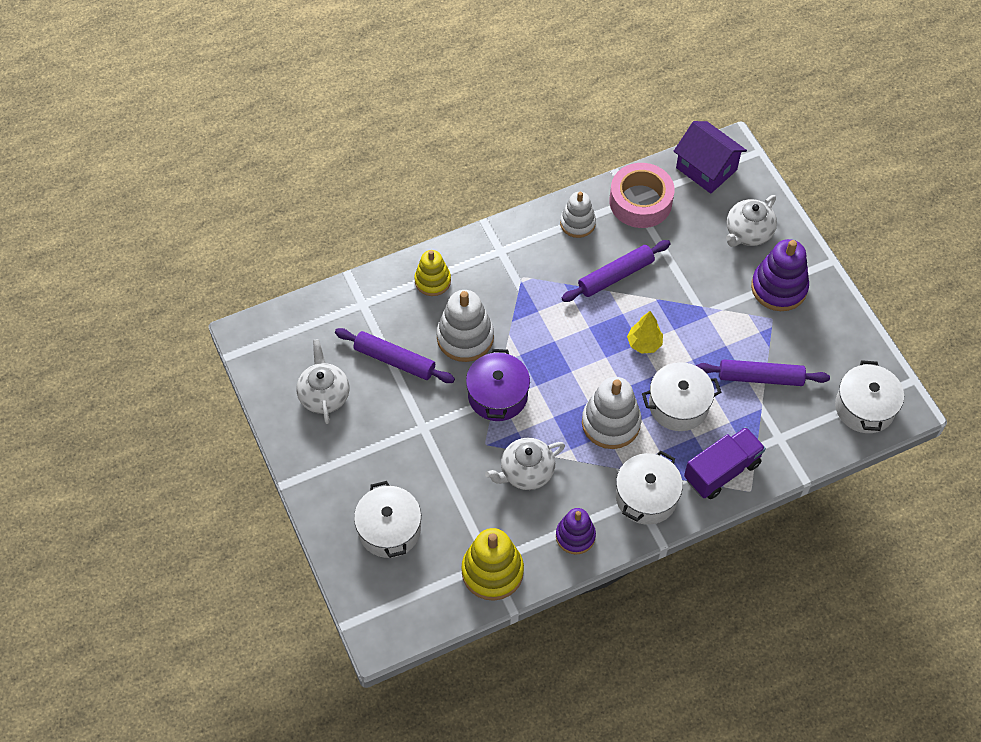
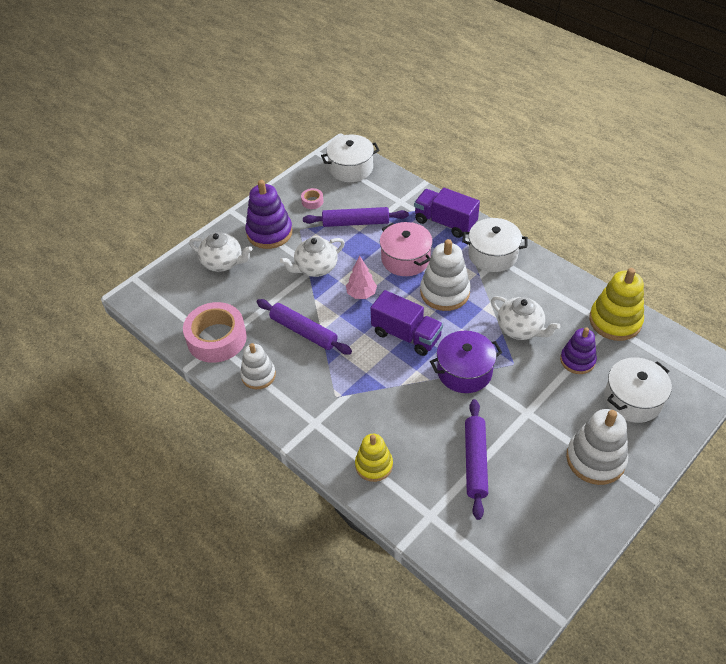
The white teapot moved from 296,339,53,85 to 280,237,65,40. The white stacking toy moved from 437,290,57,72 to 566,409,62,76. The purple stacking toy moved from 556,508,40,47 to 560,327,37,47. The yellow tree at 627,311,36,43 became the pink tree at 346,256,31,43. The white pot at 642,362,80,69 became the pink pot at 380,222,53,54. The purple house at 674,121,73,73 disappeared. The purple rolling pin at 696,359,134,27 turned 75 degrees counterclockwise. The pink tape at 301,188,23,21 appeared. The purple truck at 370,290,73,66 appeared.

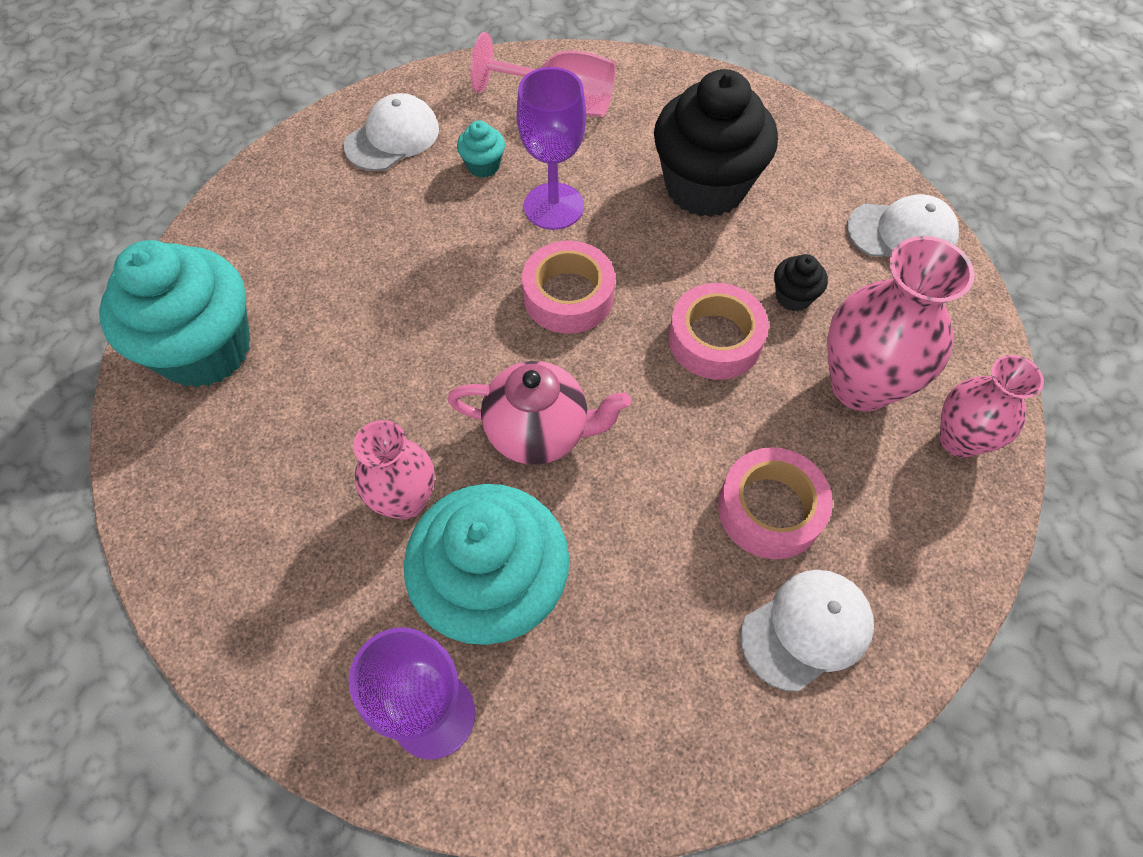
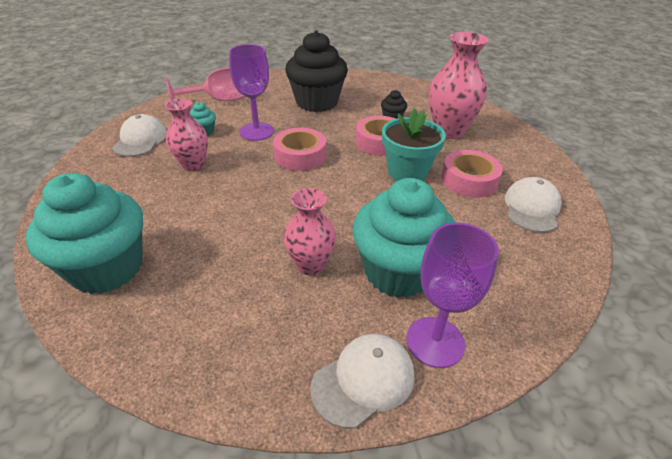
The pink teapot at 448,361,183,104 disappeared. The white cap moved from 847,194,112,63 to 310,334,104,95. The pink vase moved from 939,355,105,103 to 165,98,43,73. The turquoise flower pot at 382,108,64,73 appeared.

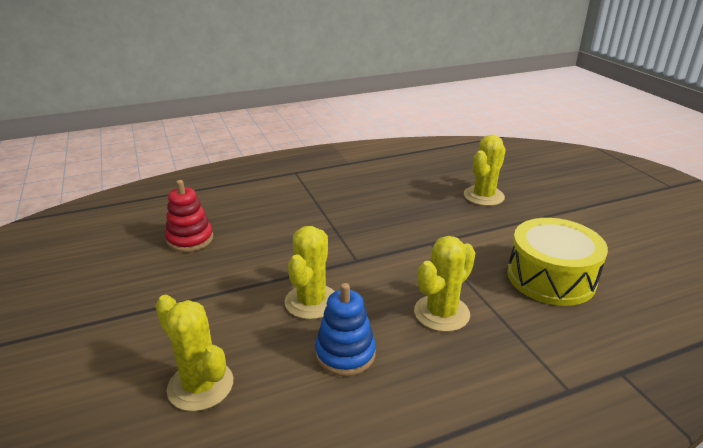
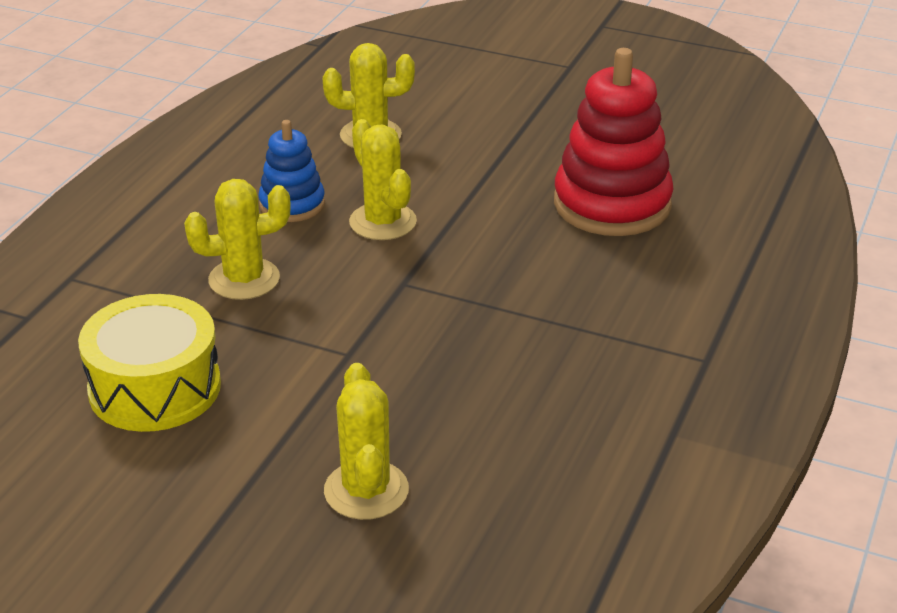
The red stacking toy at 165,180,48,72 changed to 1.79 times the size. The yellow cactus at 414,236,61,96 turned 75 degrees clockwise.

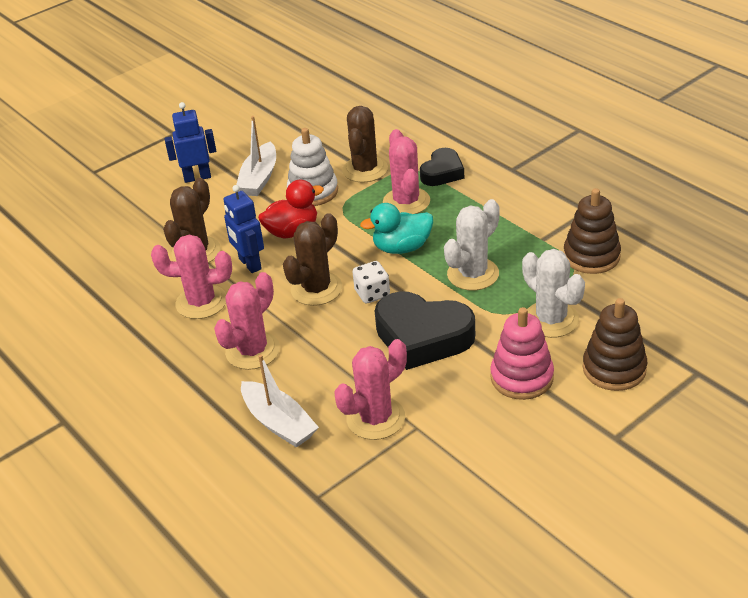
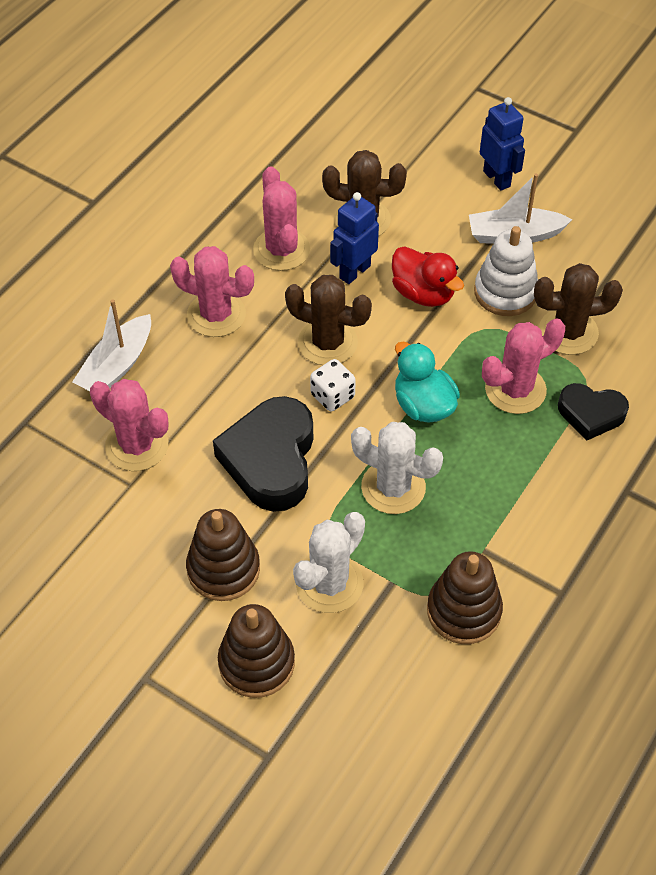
The pink stacking toy at 490,307,64,93 became the brown stacking toy at 186,509,74,92.

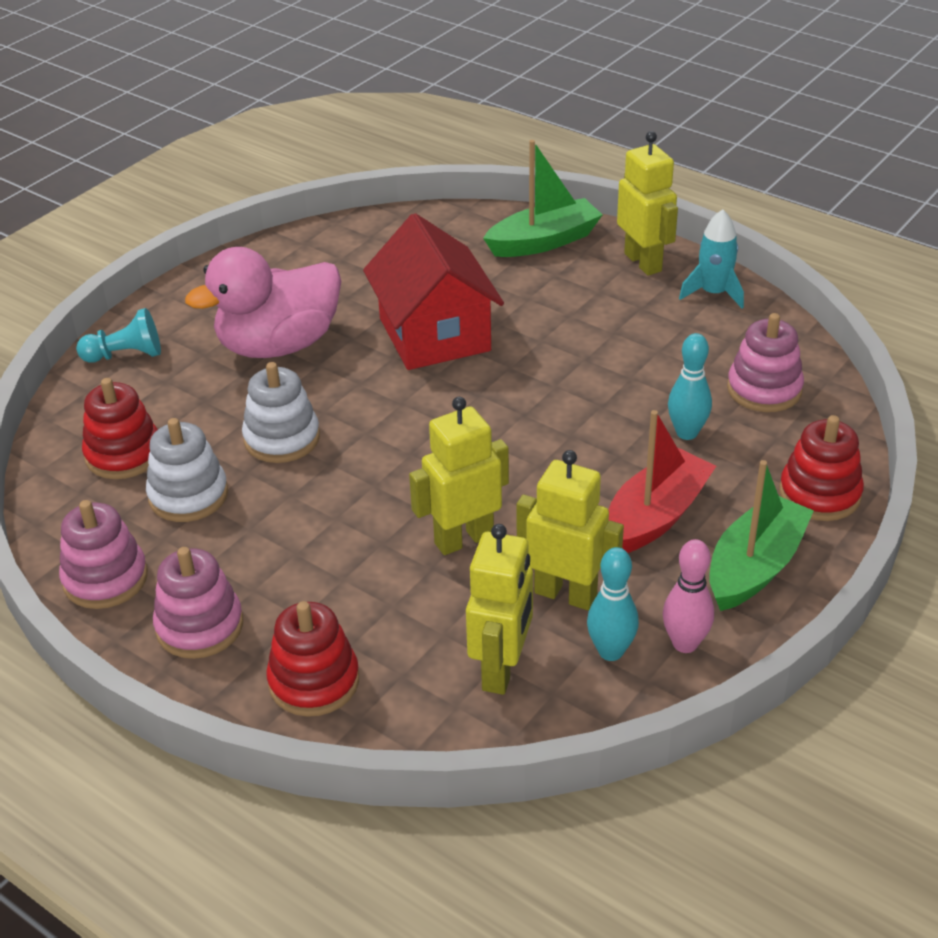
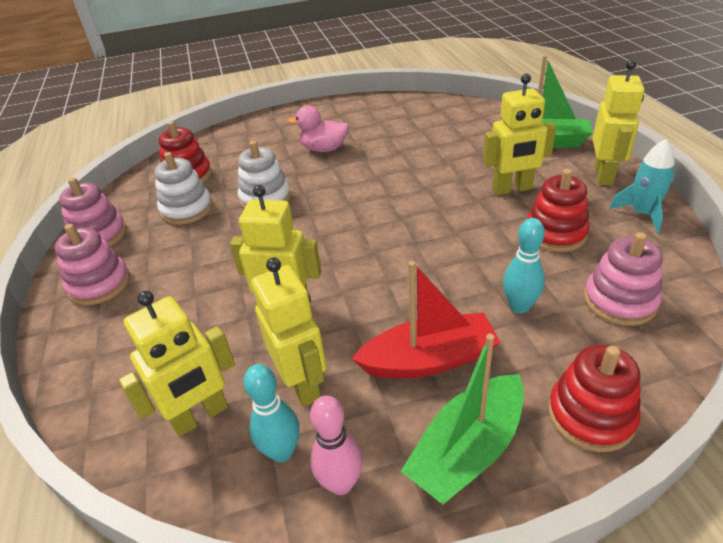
The turquoise pawn at 76,308,85,55 disappeared. The pink duck at 185,247,156,111 changed to 0.58 times the size. The red stacking toy moved from 266,601,93,116 to 527,169,63,83. The red house at 363,213,141,157 disappeared. The green boat at 709,460,105,151 turned 150 degrees clockwise. The yellow robot at 483,74,73,121 appeared.

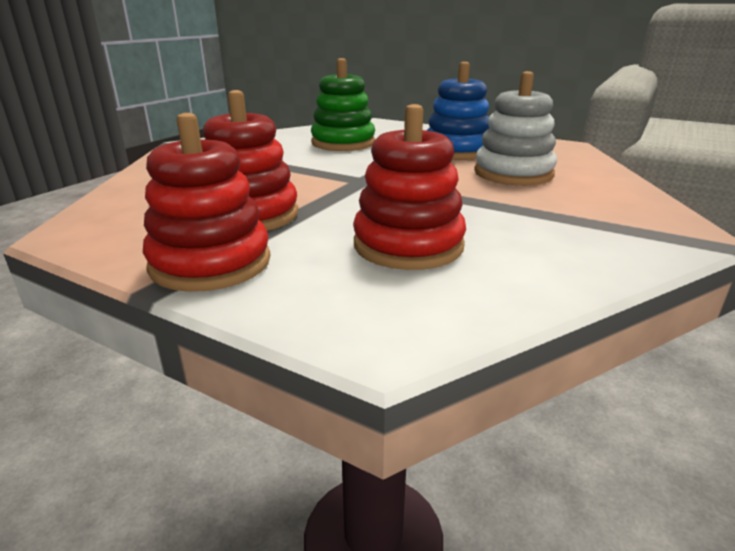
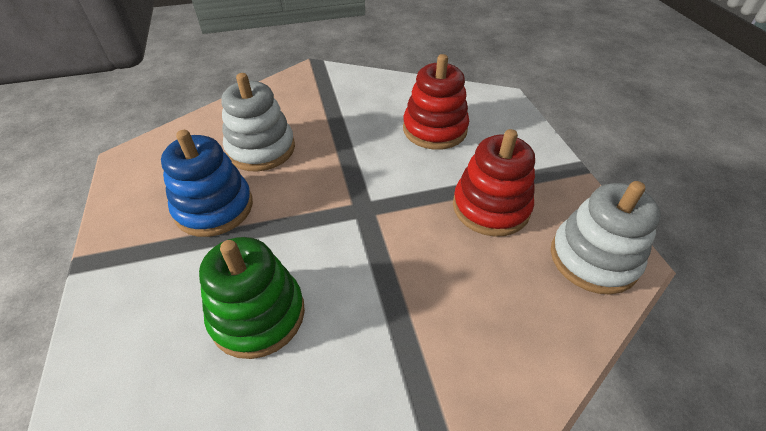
The red stacking toy at 143,113,128,179 disappeared. The white stacking toy at 551,181,110,114 appeared.

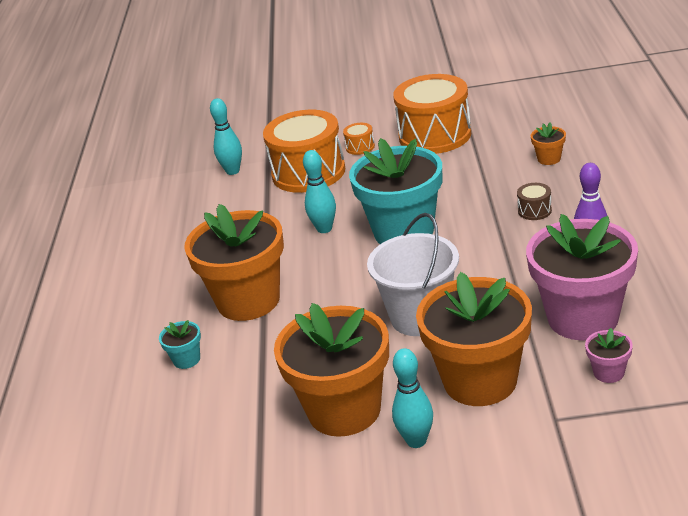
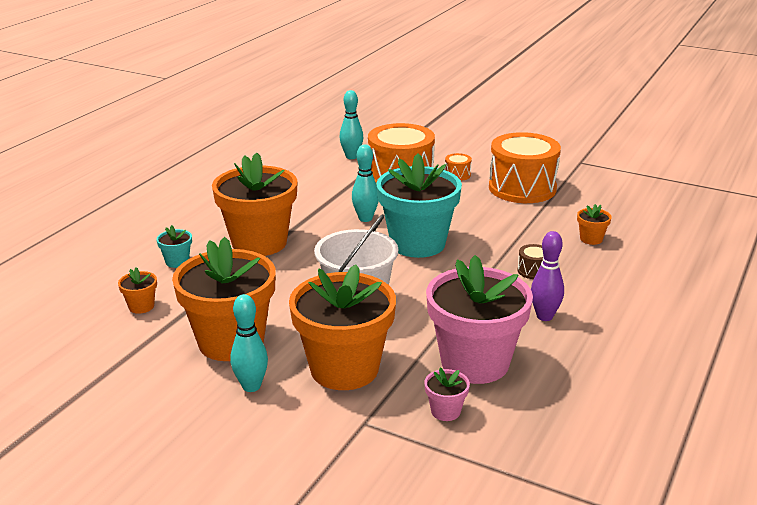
The orange flower pot at 118,267,39,47 appeared.

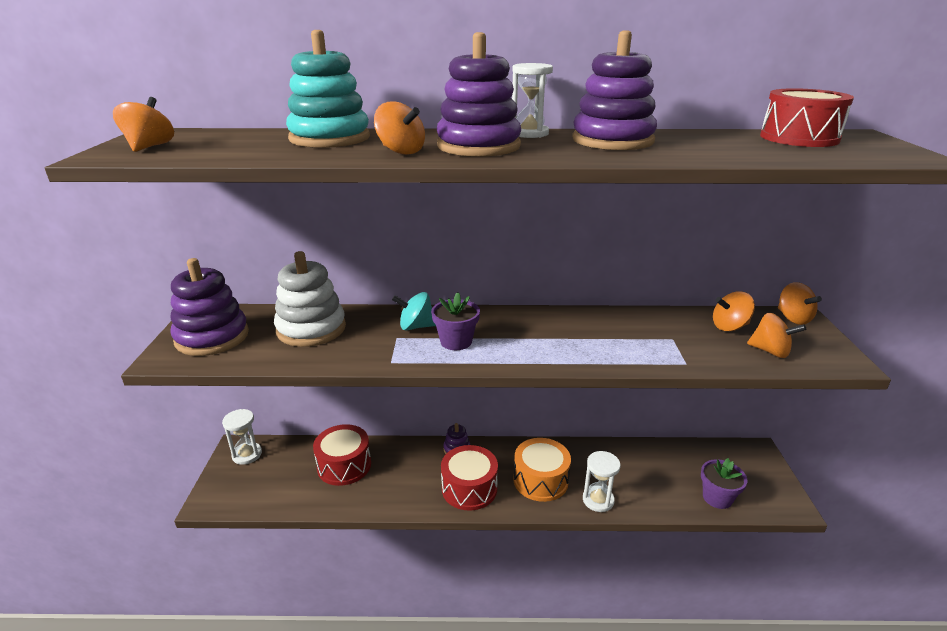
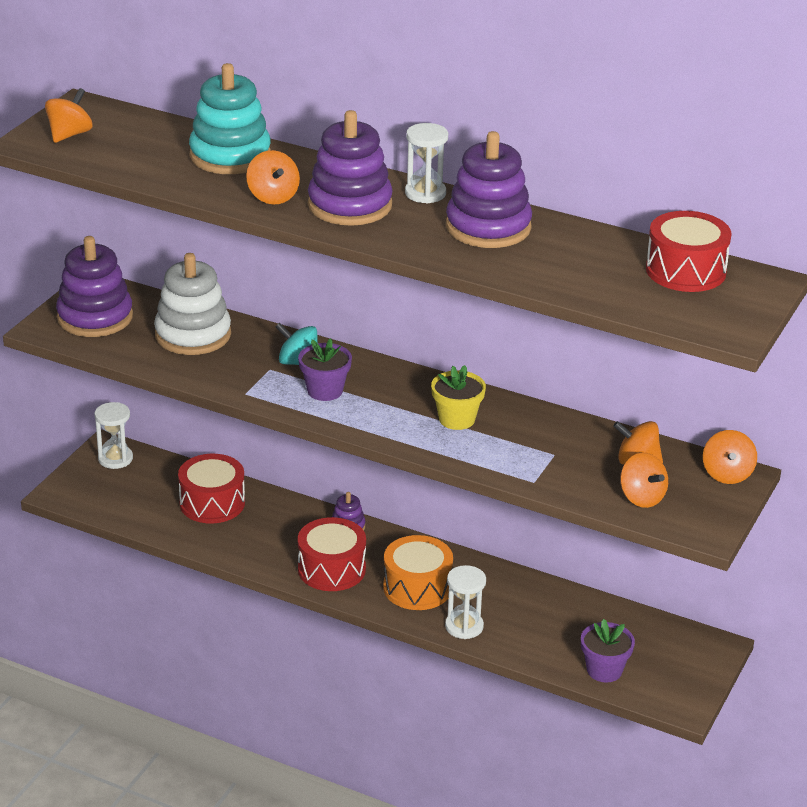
The yellow flower pot at 431,365,55,65 appeared.

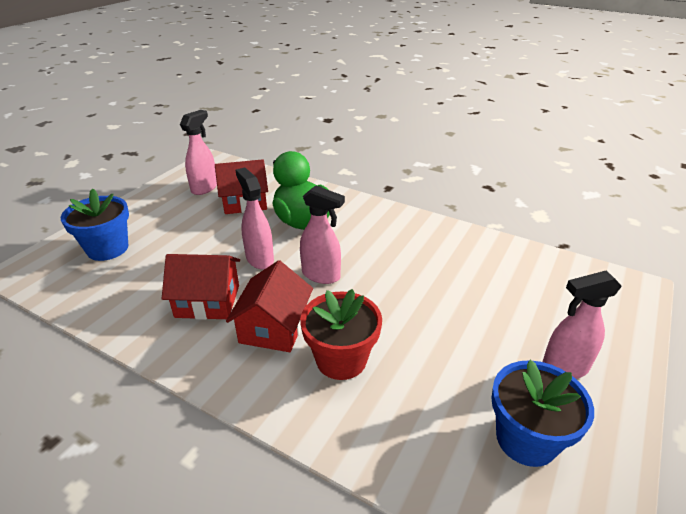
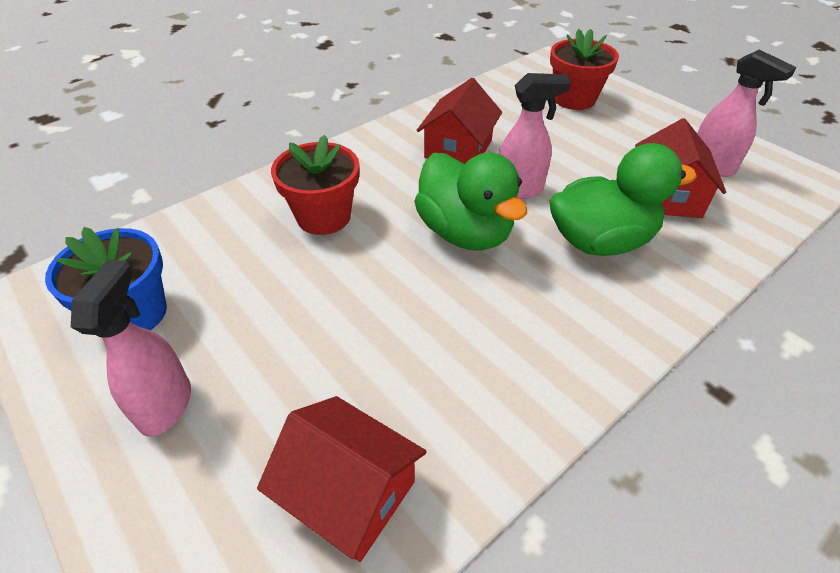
The blue flower pot at 61,188,68,73 became the red flower pot at 550,29,69,81. The red house moved from 226,260,87,92 to 257,396,169,166. The pink spray bottle at 300,186,45,98 was replaced by the green duck at 414,153,113,97.

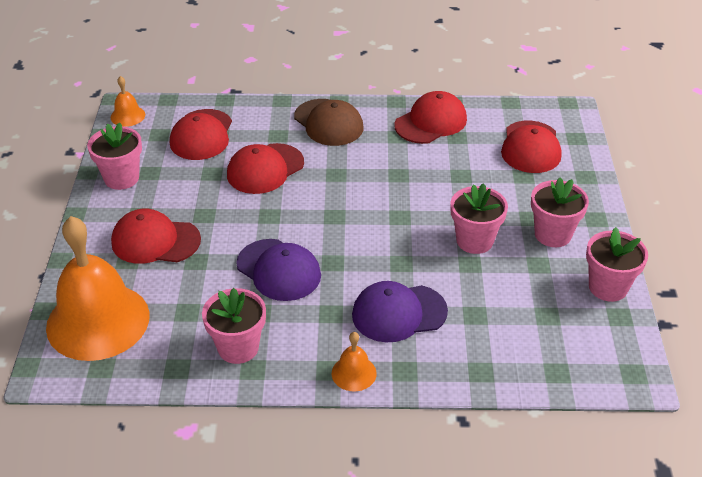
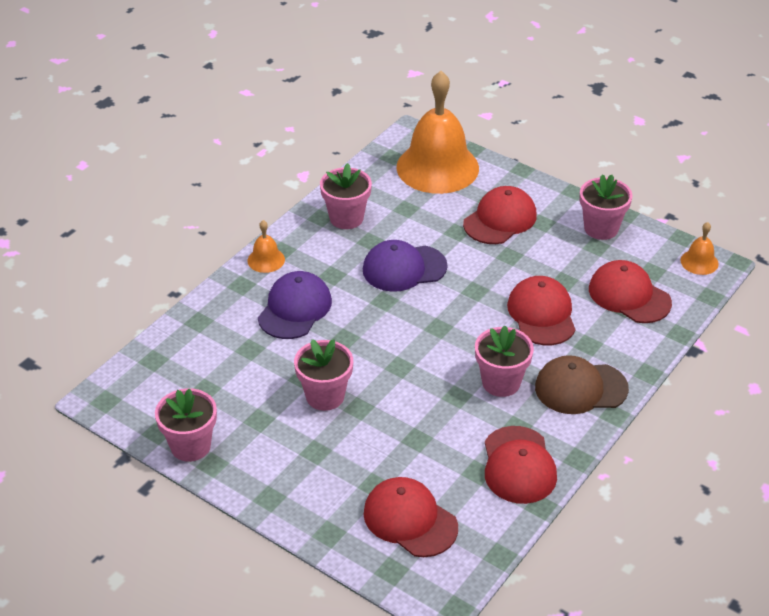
The pink flower pot moved from 531,178,58,69 to 475,325,59,72.

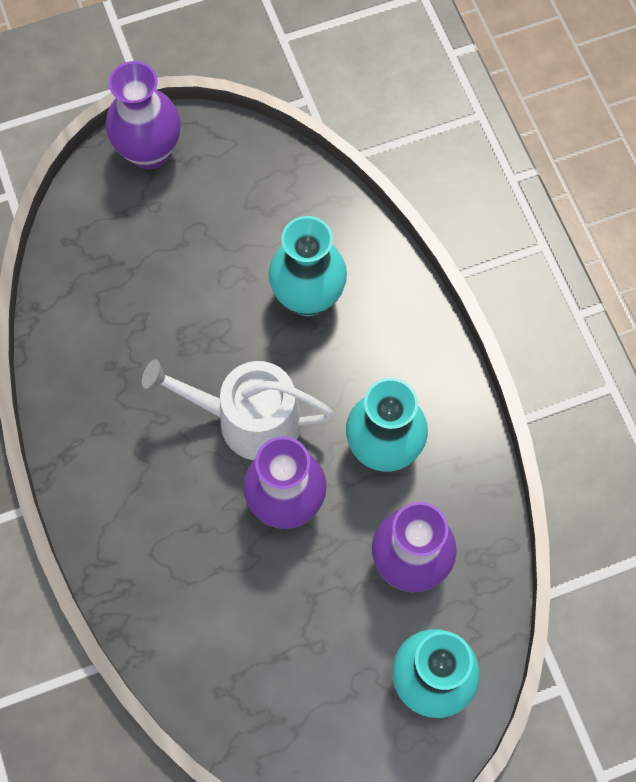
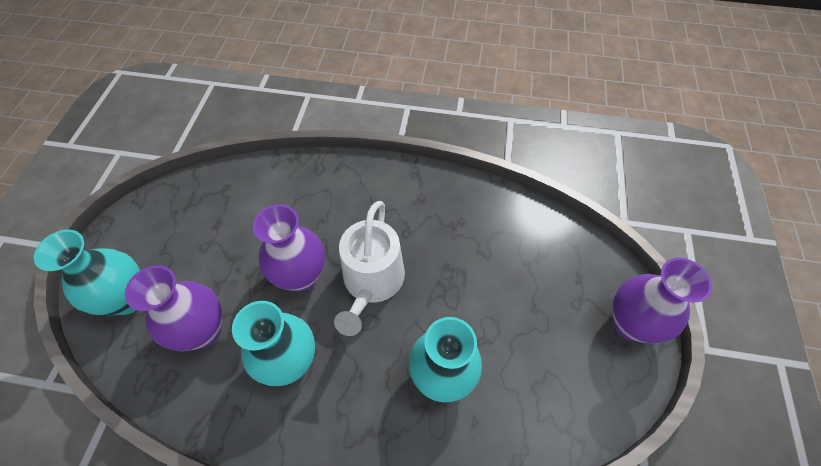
The white watering can at 142,359,192,102 turned 150 degrees clockwise.

